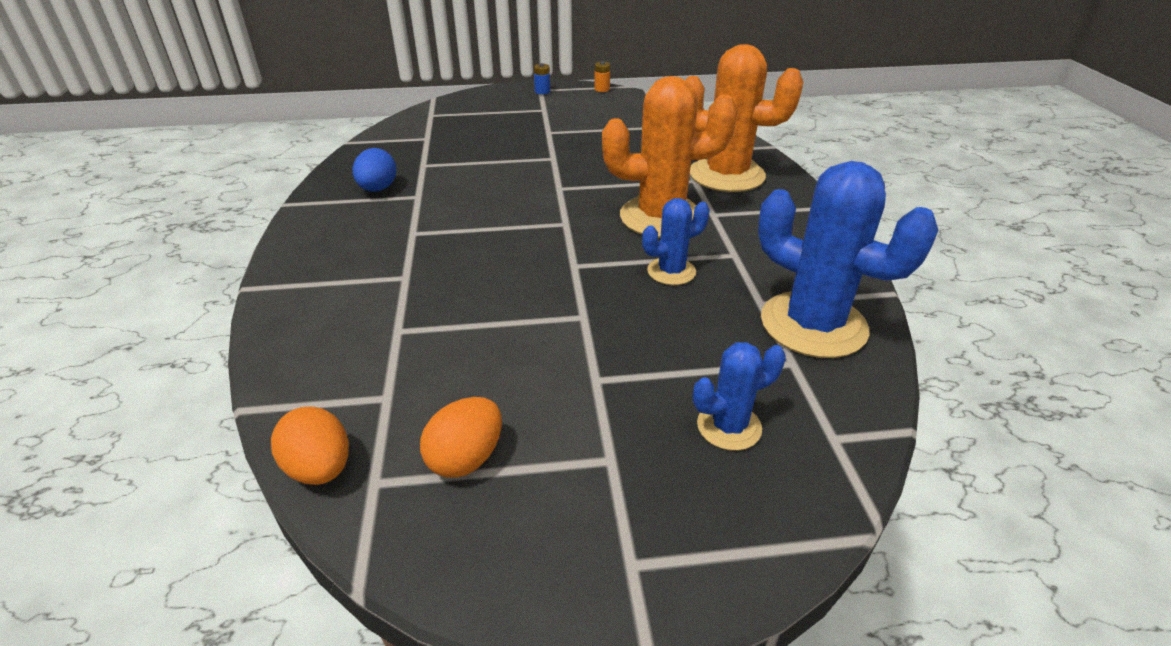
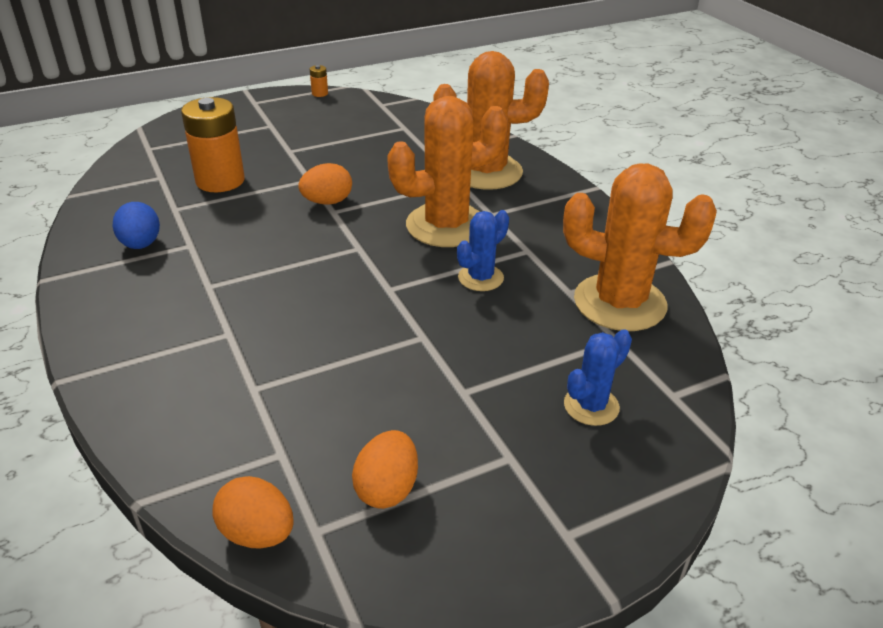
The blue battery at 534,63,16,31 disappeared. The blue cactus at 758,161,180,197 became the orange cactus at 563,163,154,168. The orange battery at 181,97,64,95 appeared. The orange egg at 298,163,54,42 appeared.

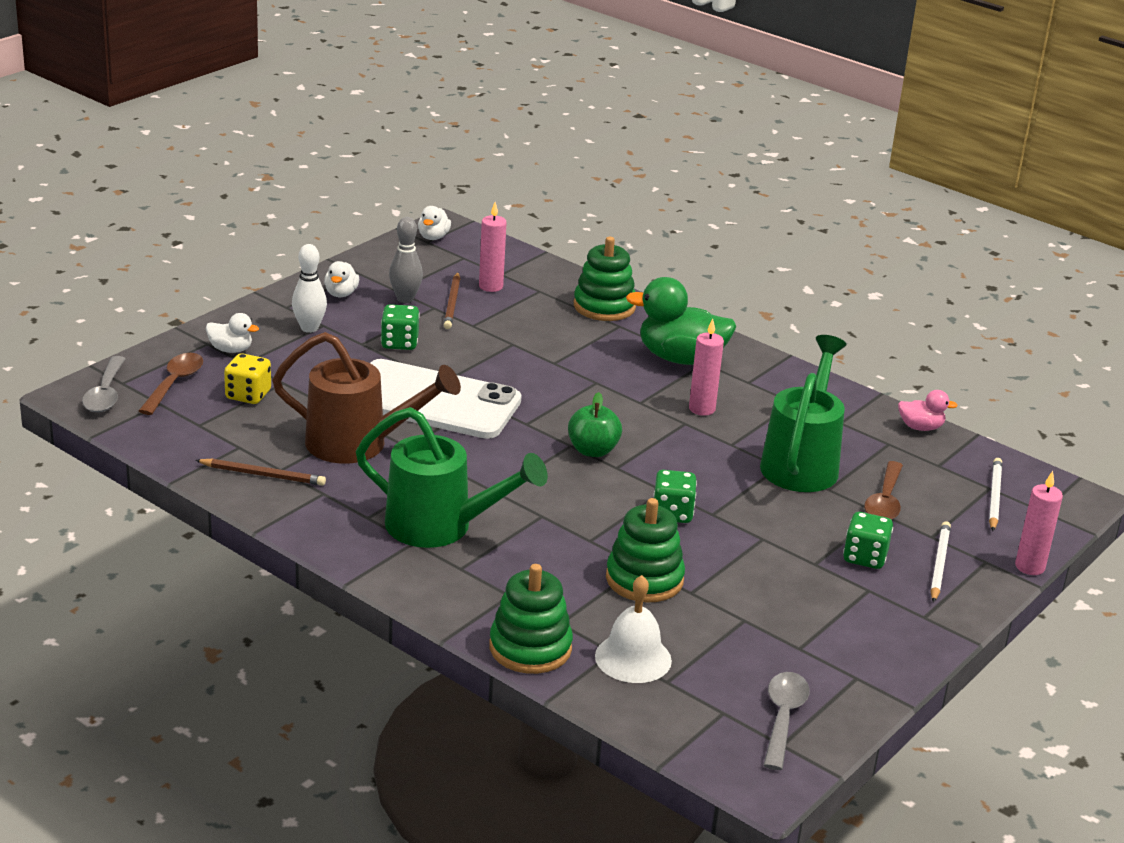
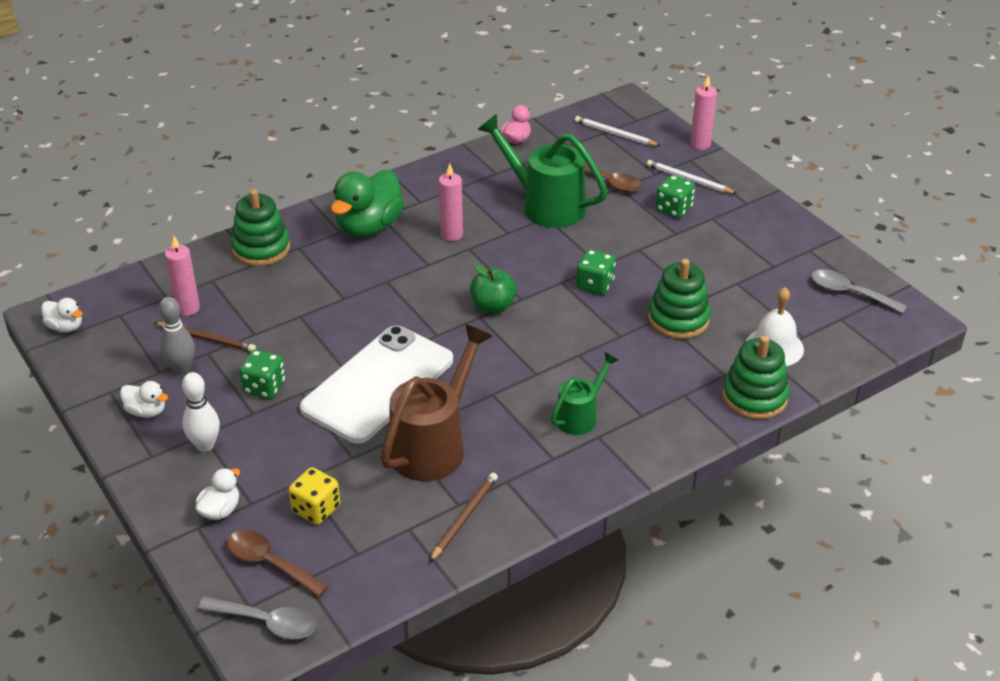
The green watering can at 356,407,192,141 changed to 0.56 times the size.

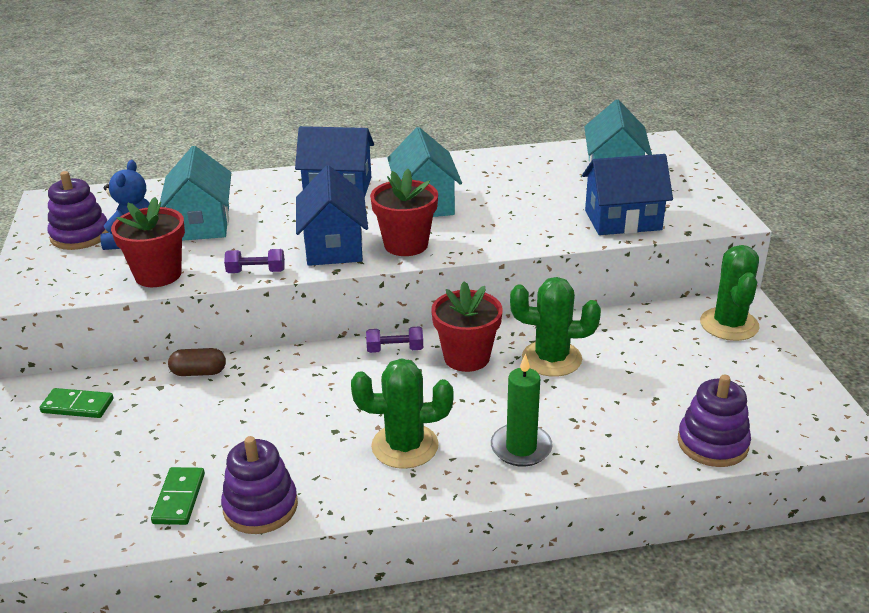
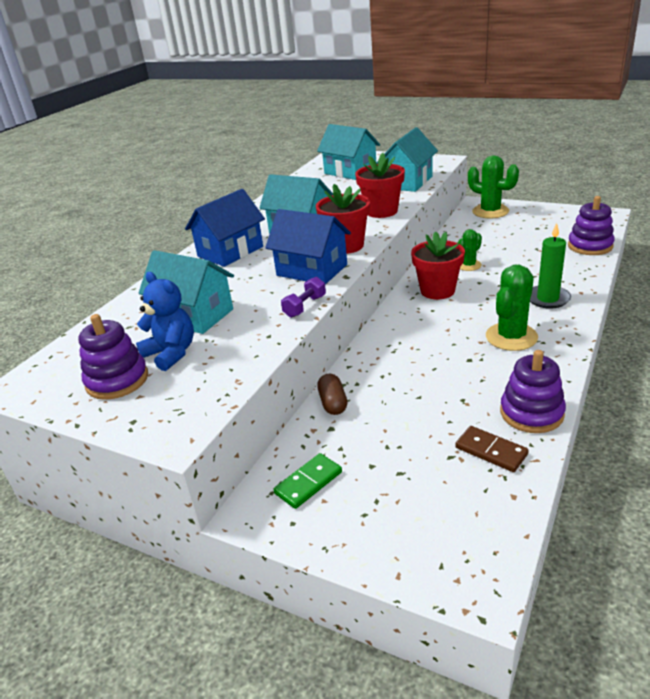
The red flower pot moved from 111,197,74,90 to 355,153,50,65. The green domino at 151,467,54,58 became the brown domino at 455,426,74,46. The brown capsule at 168,348,58,28 turned 45 degrees counterclockwise. The purple dumbbell at 366,327,57,26 disappeared. The green cactus at 510,277,91,100 changed to 0.59 times the size. The blue house at 582,154,91,81 became the turquoise house at 376,127,62,65.

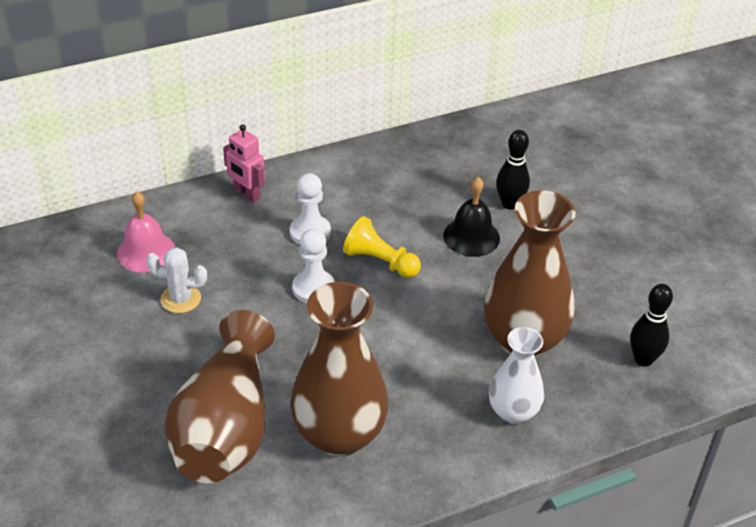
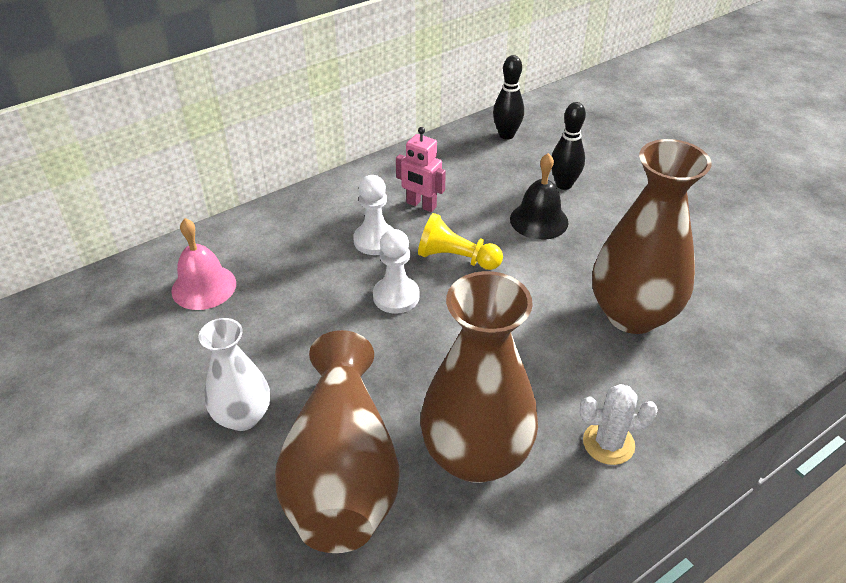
The white cactus moved from 146,247,61,66 to 580,384,78,81. The pink robot moved from 223,124,42,79 to 396,127,50,85. The white vase moved from 489,327,55,97 to 199,318,71,113. The black bowling pin moved from 630,284,43,83 to 493,55,31,85.

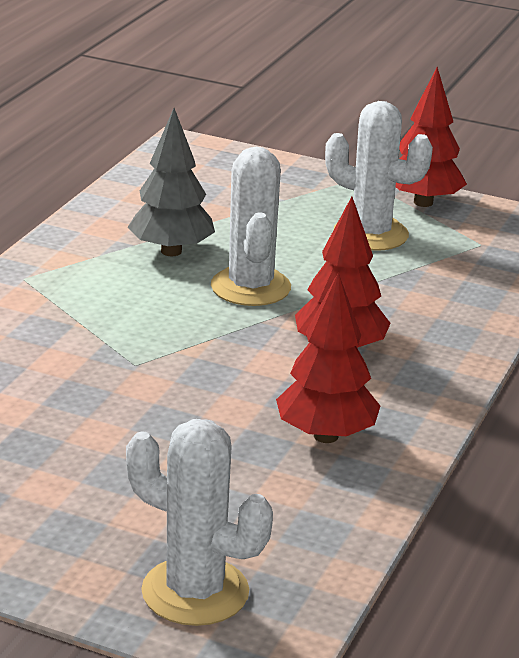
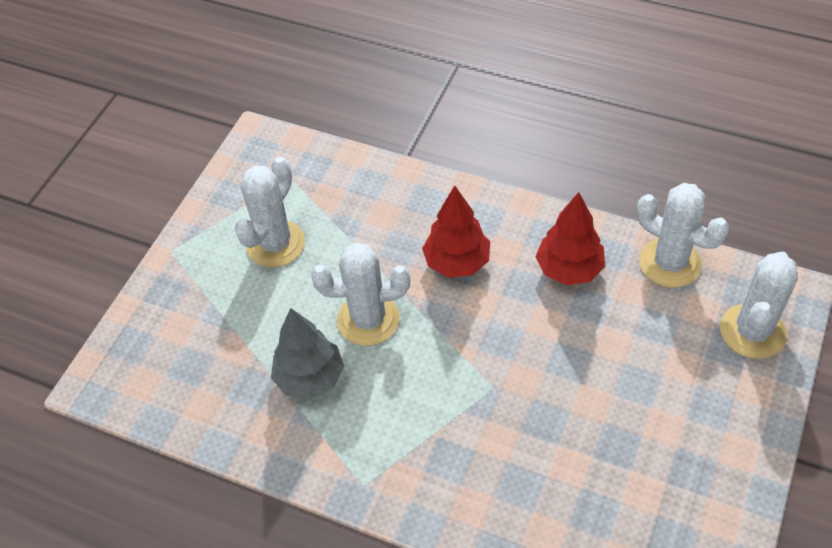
The red tree at 396,67,71,140 disappeared. The white cactus at 637,183,92,105 appeared.

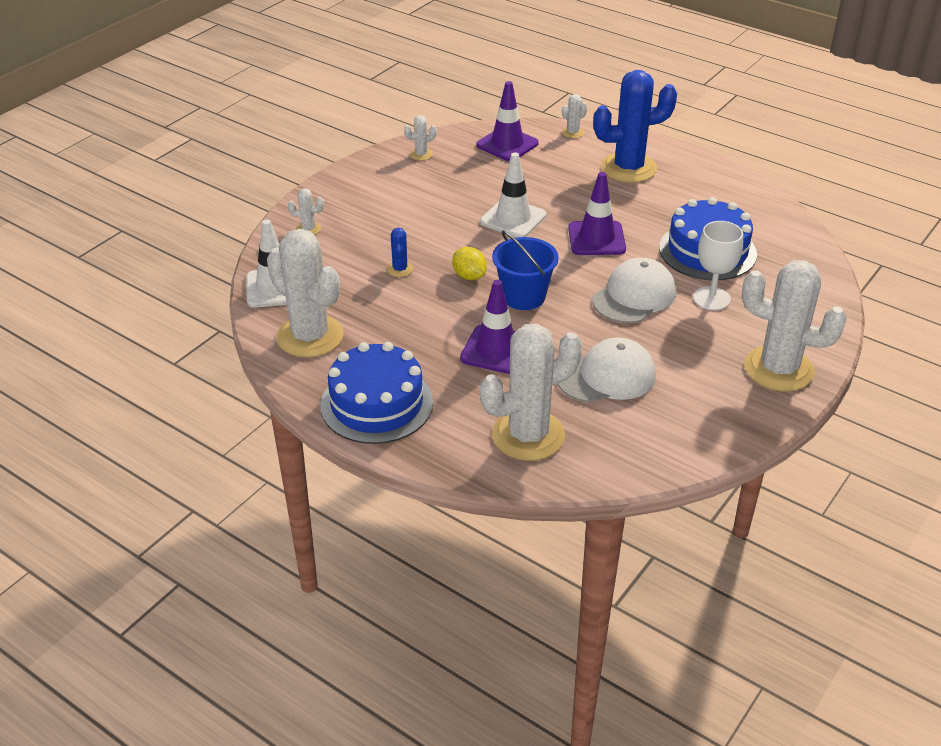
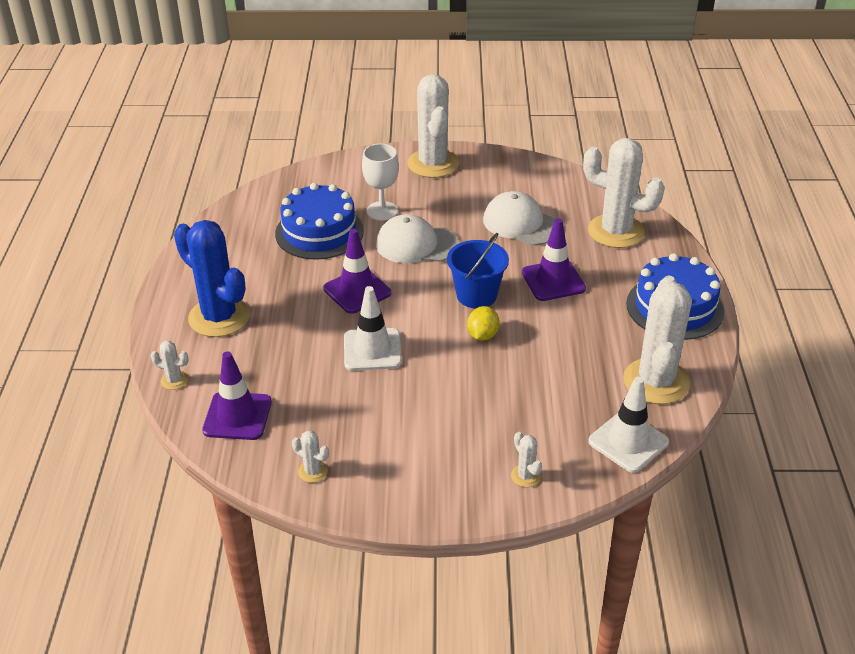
The blue cactus at 387,228,26,49 disappeared.

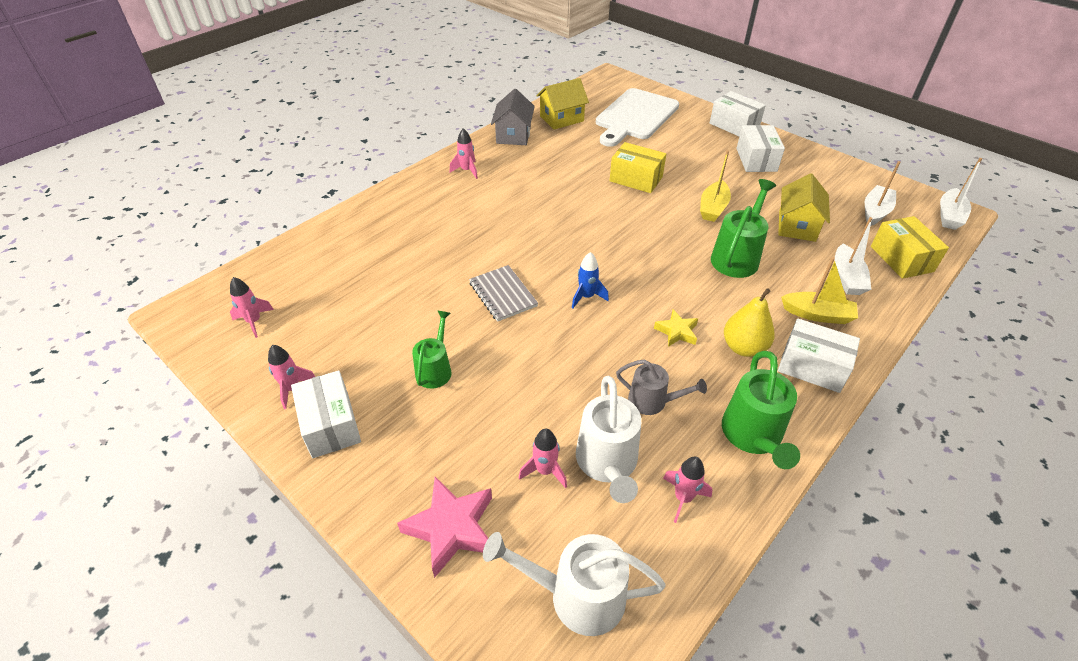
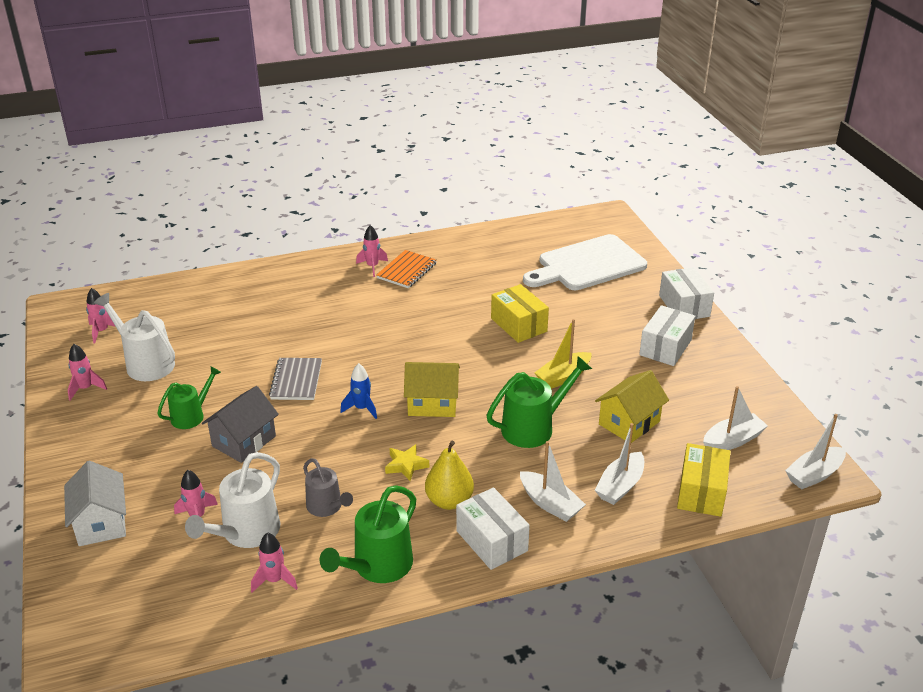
The white box at 291,370,70,88 disappeared. The pink star at 397,477,95,101 was replaced by the white house at 64,461,62,85. The white watering can moved from 483,532,183,104 to 94,293,81,88. The grey house moved from 491,89,44,56 to 202,386,77,77. The yellow house moved from 537,78,52,52 to 404,362,56,55. The yellow boat at 781,257,77,67 became the white boat at 520,441,66,81. The orange notebook at 377,250,60,38 appeared.

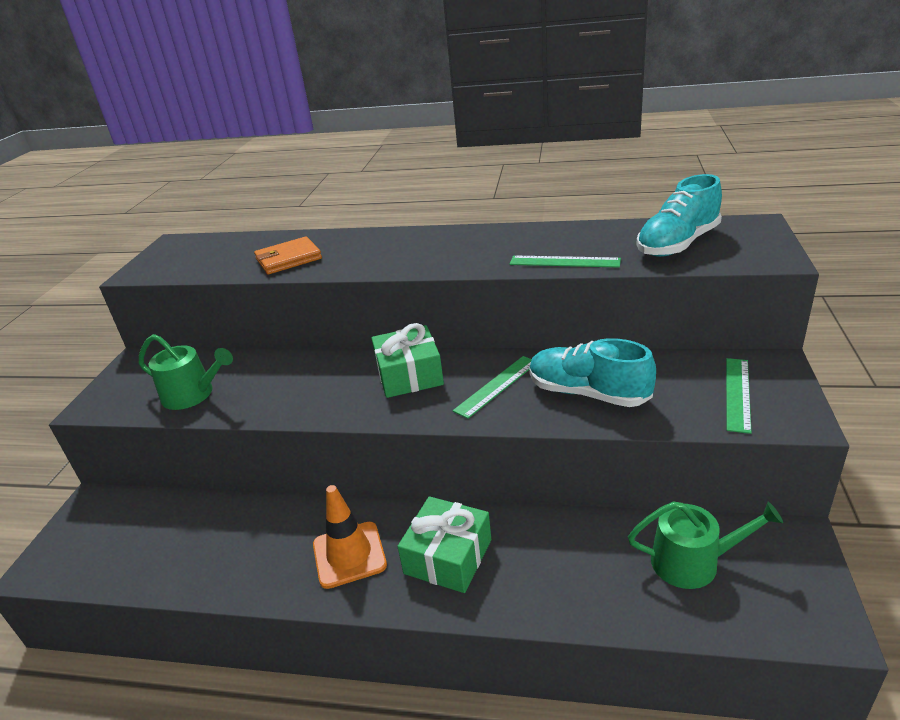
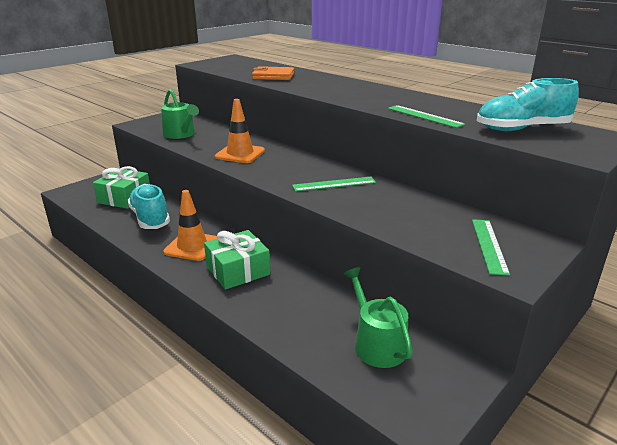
The green gift moved from 371,323,73,75 to 93,166,57,43. The turquoise shoe moved from 529,338,127,69 to 128,184,42,45. The green watering can at 628,502,155,87 turned 150 degrees counterclockwise. The green ruler at 726,358,26,76 turned 45 degrees counterclockwise. The orange traffic cone at 215,99,50,64 appeared.

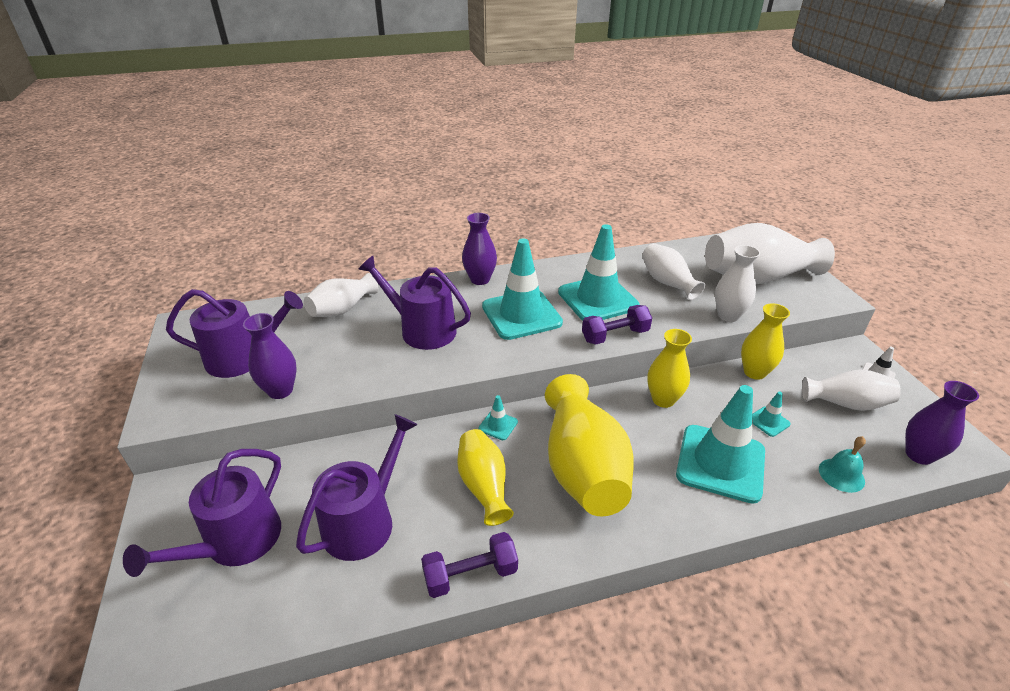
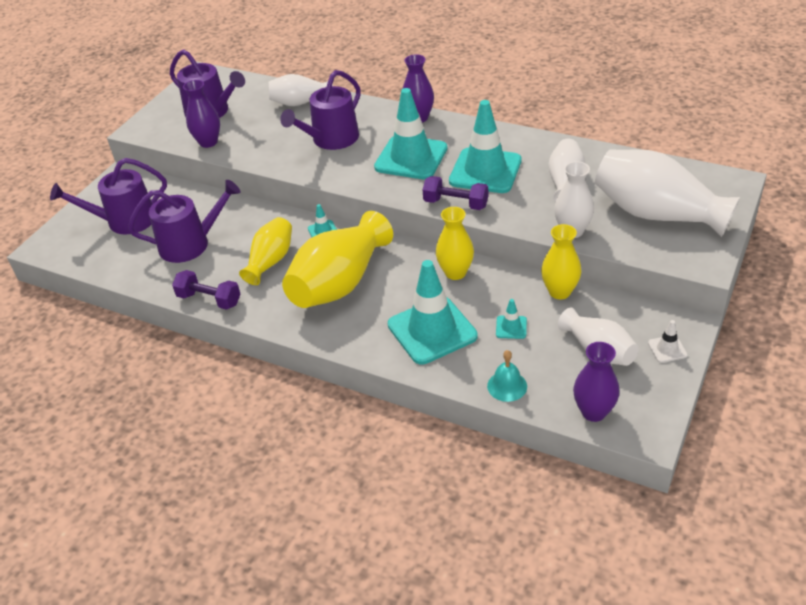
The purple watering can at 359,256,112,94 turned 120 degrees counterclockwise.

